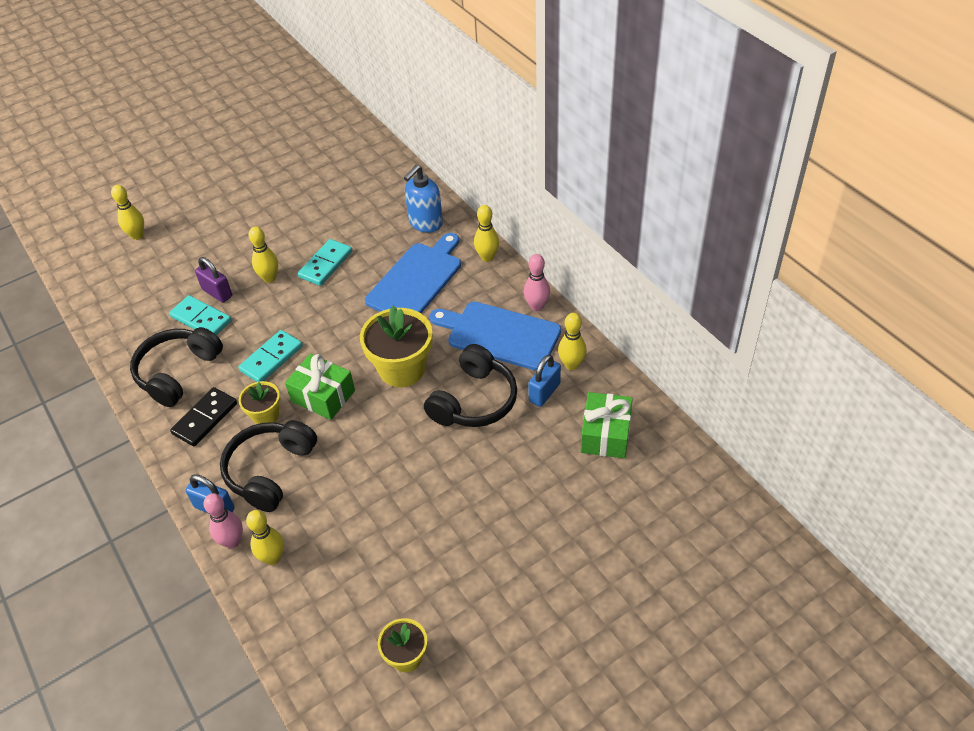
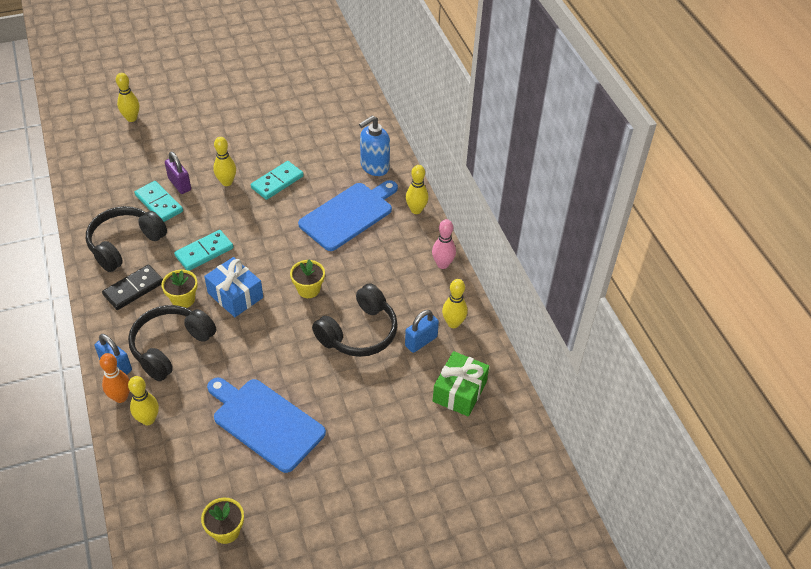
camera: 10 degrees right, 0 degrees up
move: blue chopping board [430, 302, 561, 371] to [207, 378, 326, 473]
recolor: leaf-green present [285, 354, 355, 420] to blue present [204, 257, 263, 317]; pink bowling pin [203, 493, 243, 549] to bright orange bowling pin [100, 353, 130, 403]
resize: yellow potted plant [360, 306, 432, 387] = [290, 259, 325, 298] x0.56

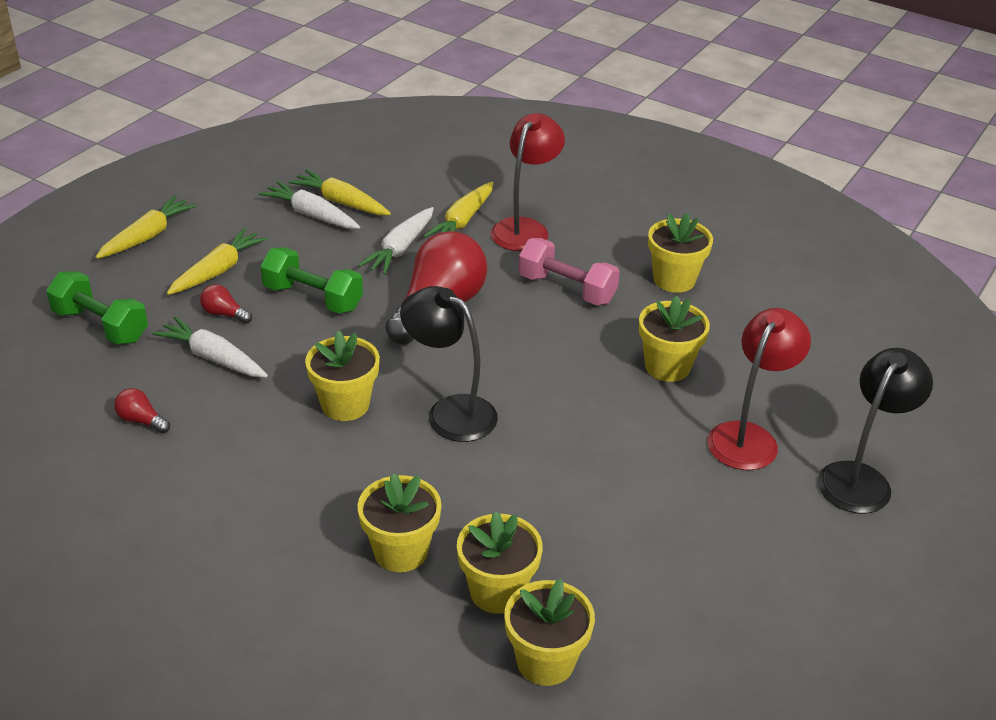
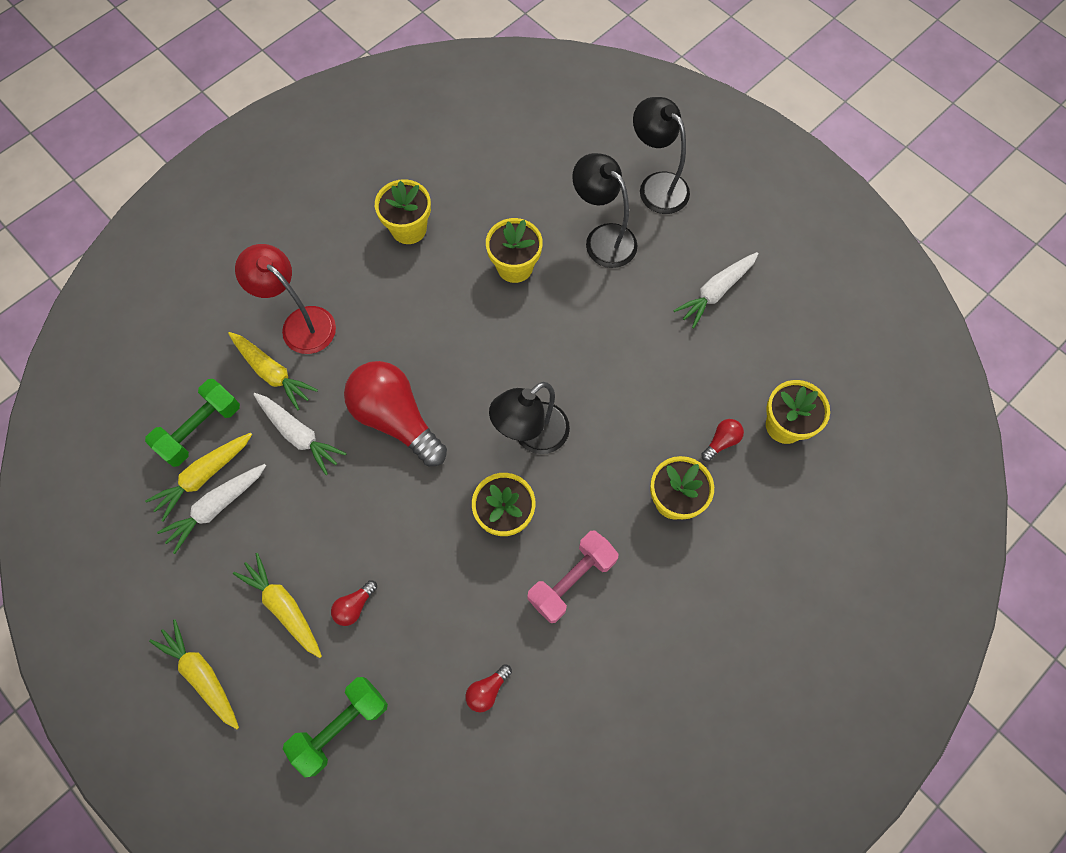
camera: 75 degrees left, 30 degrees up
move: pink hand weight [518, 238, 620, 306] to [527, 530, 619, 623]; leaf-green hand weight [260, 247, 363, 314] to [145, 379, 240, 467]; snow-white toy carrot [152, 316, 268, 378] to [674, 252, 759, 328]
replace: yellow potted plant [457, 511, 543, 614] to scarlet lightbulb [701, 419, 744, 461]
recolor: scarlet desk lamp [707, 308, 811, 470] to jet-black desk lamp [572, 153, 638, 268]

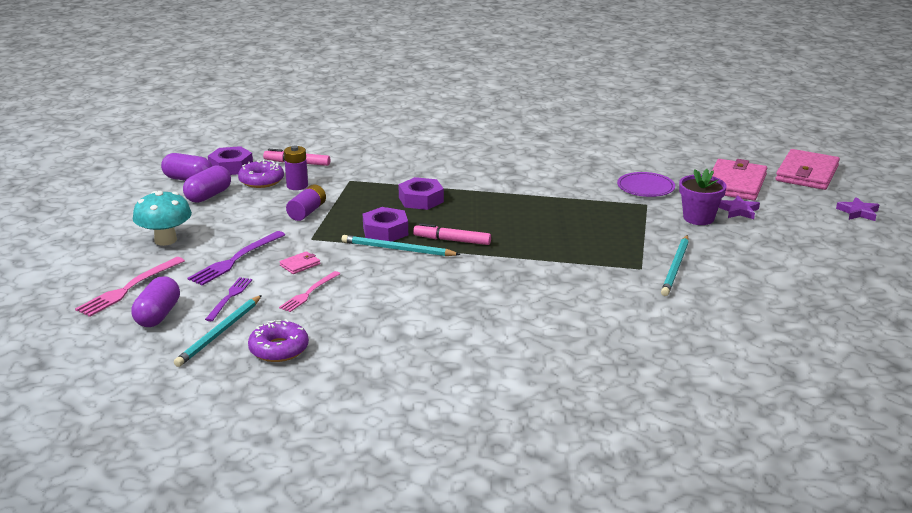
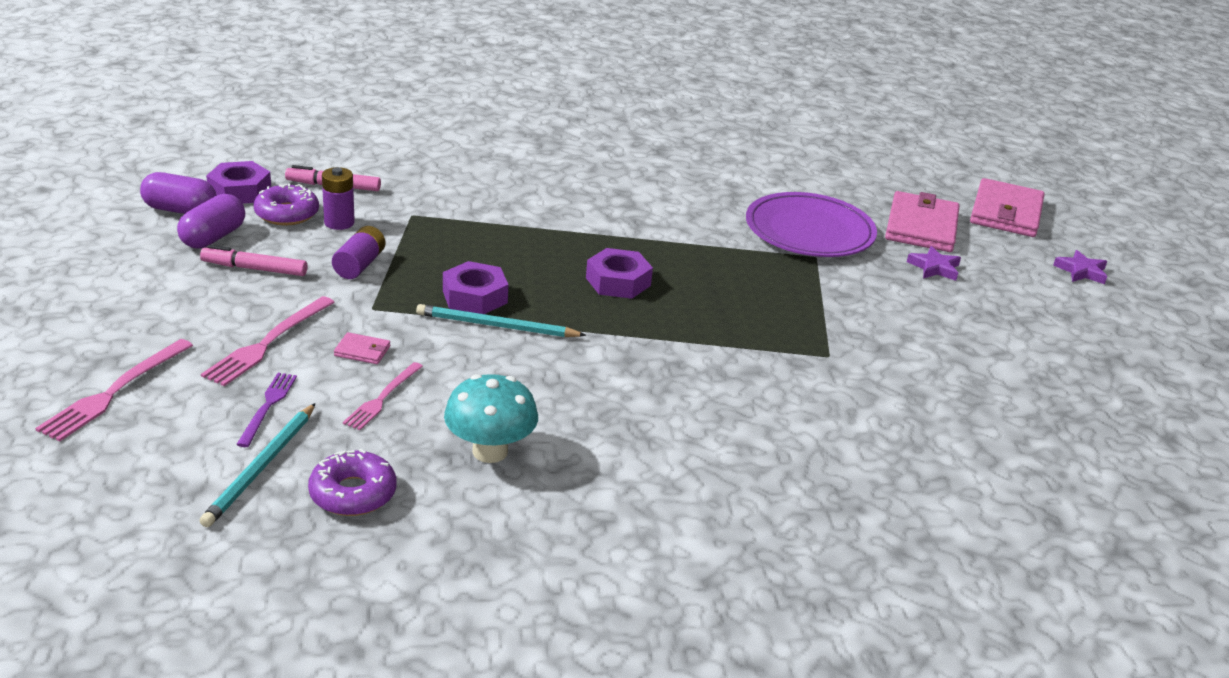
camera: 10 degrees left, 5 degrees up
delete: purple potted plant [679, 169, 727, 225]; teal wooden pencil [661, 235, 689, 296]; purple pill shape [131, 276, 180, 327]
move: purple hex nut [398, 177, 444, 210] to [586, 248, 653, 299]; teal toadstool [133, 191, 192, 246] to [444, 374, 538, 463]; pink marker [413, 223, 491, 245] to [200, 245, 307, 276]
recolor: purple table fork [188, 231, 285, 286] to pink table fork [201, 296, 335, 386]
rotate: pink wallet [279, 251, 320, 274] = [334, 332, 390, 364] 60 degrees clockwise
resize: purple plate [617, 172, 675, 197] = [746, 192, 877, 257] x1.73

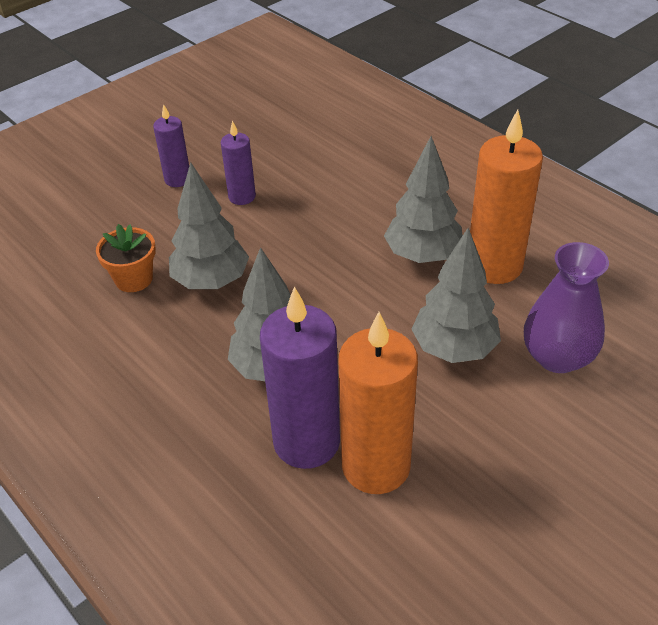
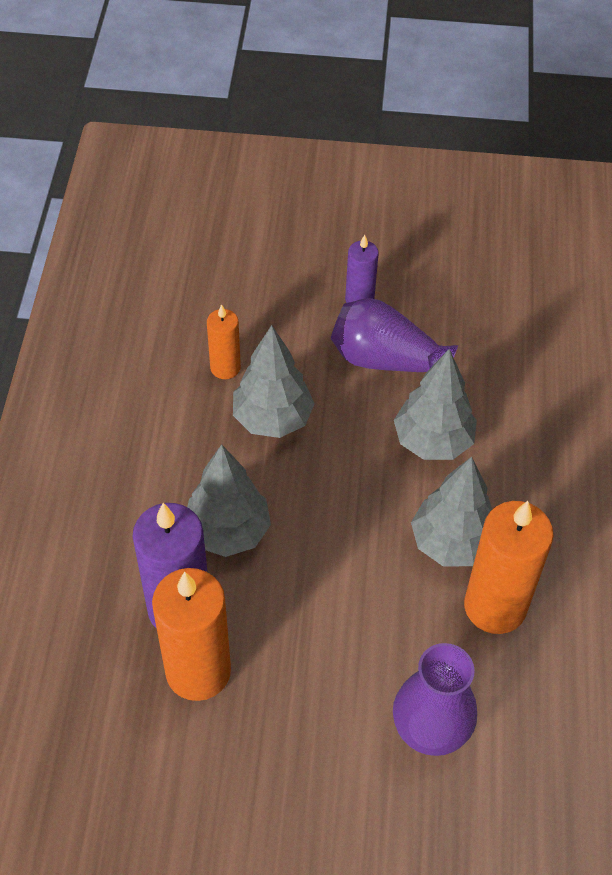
camera: 45 degrees right, 10 degrees up
move: gray fir tree [411, 228, 501, 363] to [394, 349, 477, 460]
replace: purple wax candle [221, 121, 256, 205] to purple tall vase [331, 298, 458, 372]; bright orange potted plant [96, 224, 156, 292] to bright orange wax candle [207, 304, 241, 379]

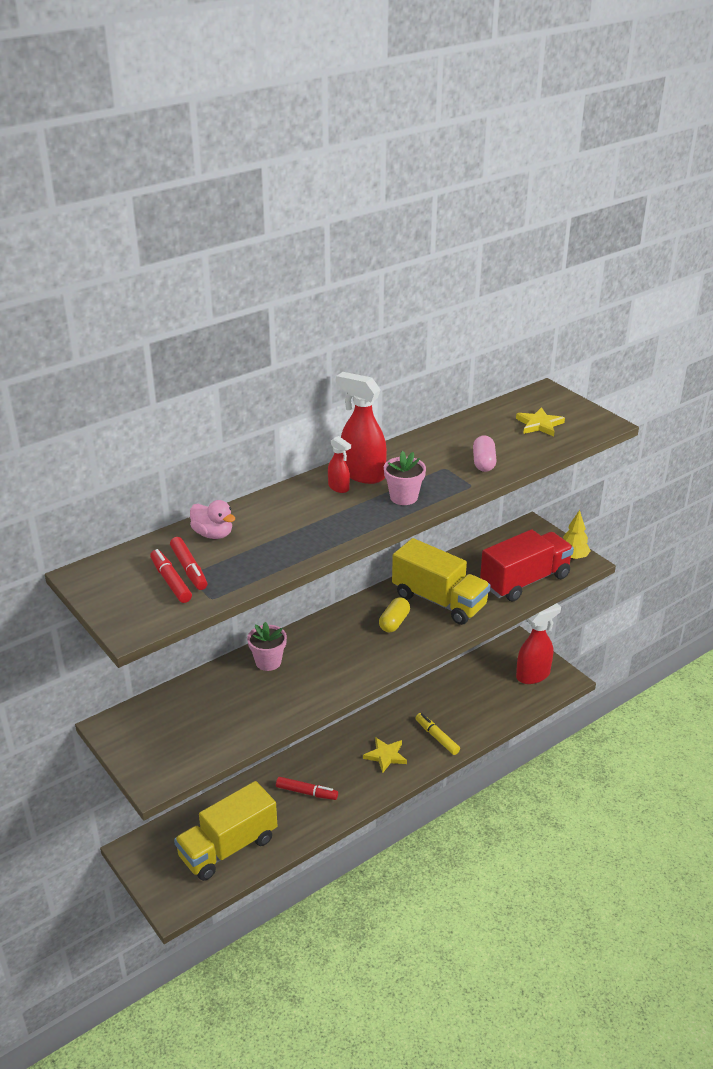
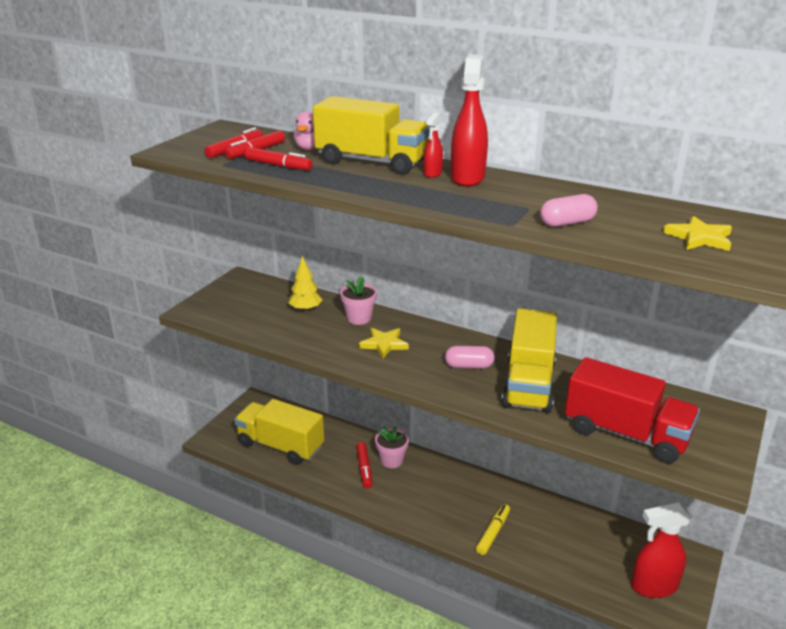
camera: 65 degrees right, 5 degrees down
insert: yellow toy truck [313, 96, 430, 174]; scarlet marker [245, 147, 312, 170]
move: pink potted plant [384, 451, 426, 505] to [375, 426, 409, 468]; yellow fir tree [563, 510, 591, 560] to [289, 256, 322, 312]; yellow star shape [363, 737, 407, 773] to [359, 328, 409, 358]
recolor: yellow pill shape [379, 597, 410, 632] to pink pill shape [445, 346, 495, 369]
rotate: scarlet sprayer [516, 603, 561, 684] = [631, 502, 692, 598] 135 degrees clockwise

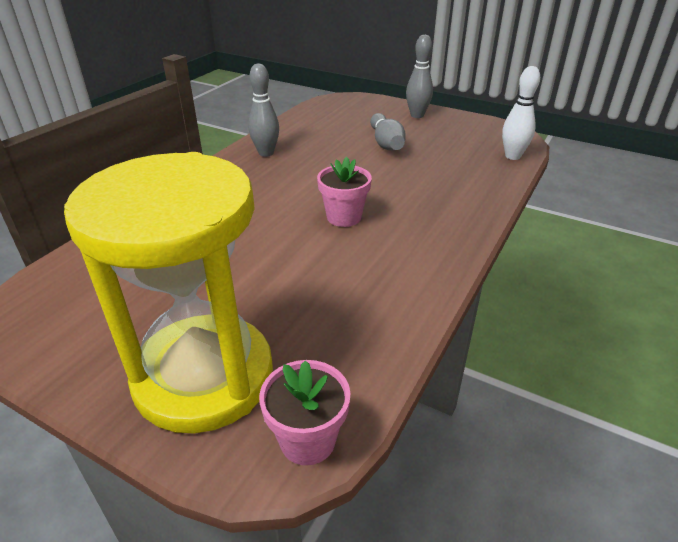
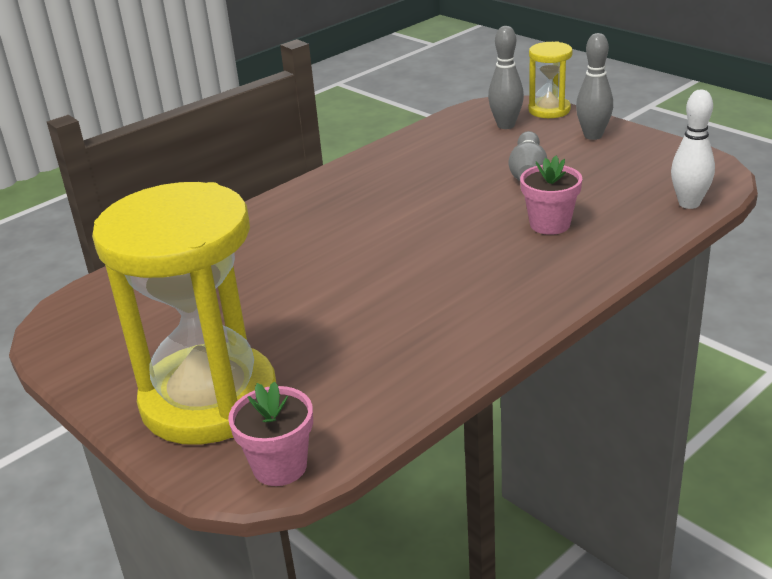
camera: 20 degrees right, 5 degrees down
insert: yellow hourglass [528, 41, 573, 118]
move: gray bowling pin [248, 64, 279, 157] to [488, 26, 524, 129]; pink potted plant [317, 157, 372, 227] to [520, 156, 582, 235]

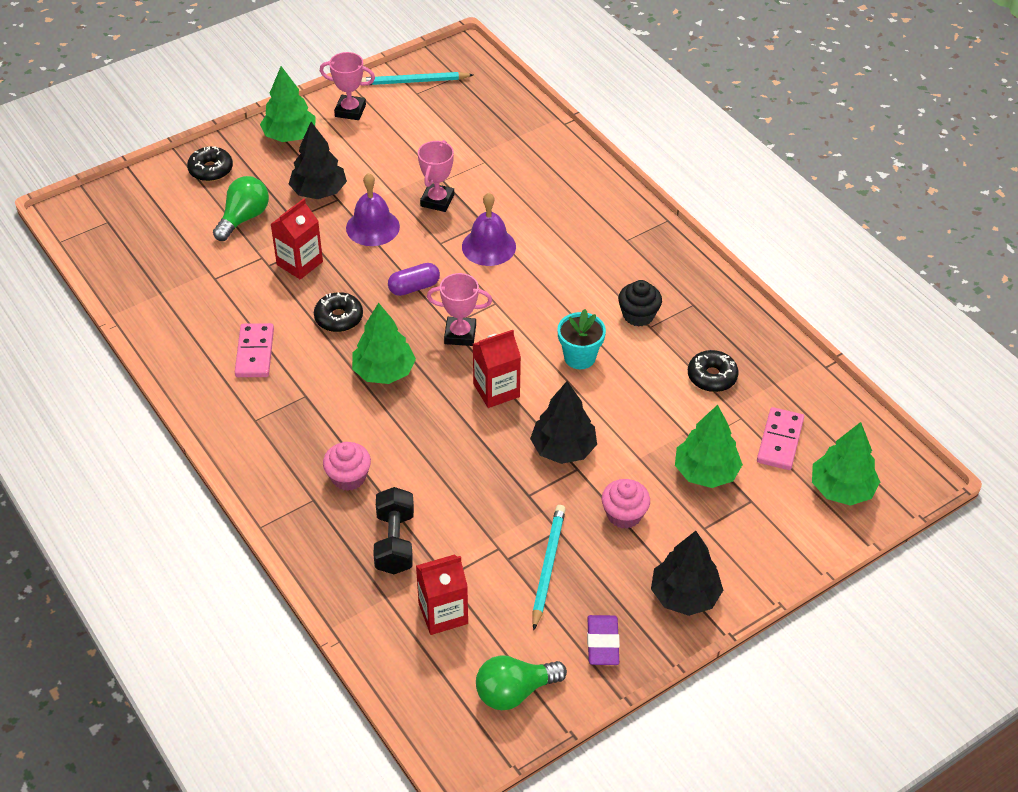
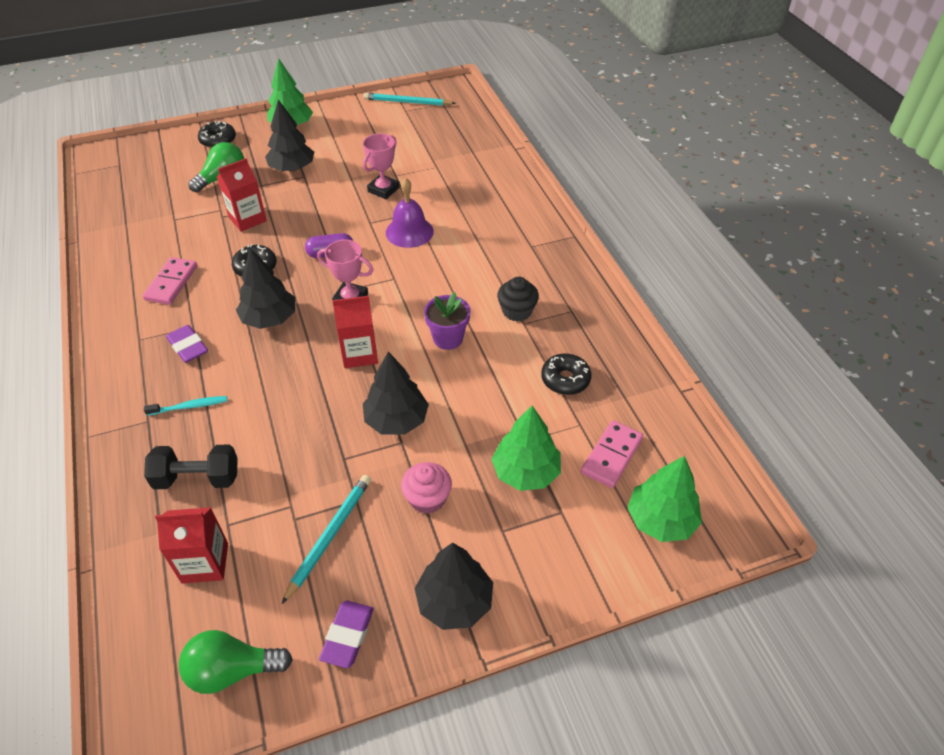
camera: 15 degrees right, 0 degrees up
delete: pink trophy [320, 52, 375, 120]; purple hand bell [346, 173, 400, 246]
insert: purple gum eraser [166, 325, 208, 363]
replace: pink cupcake [323, 442, 371, 491] to teal toothbrush [144, 396, 227, 416]
recolor: leaf-green fir tree [352, 303, 416, 384] to jet-black fir tree [236, 249, 295, 329]; teal potted plant [557, 309, 606, 369] to purple potted plant [424, 292, 471, 350]
rotate: jet-black hand weight [373, 487, 414, 574] = [144, 444, 238, 489] 75 degrees clockwise

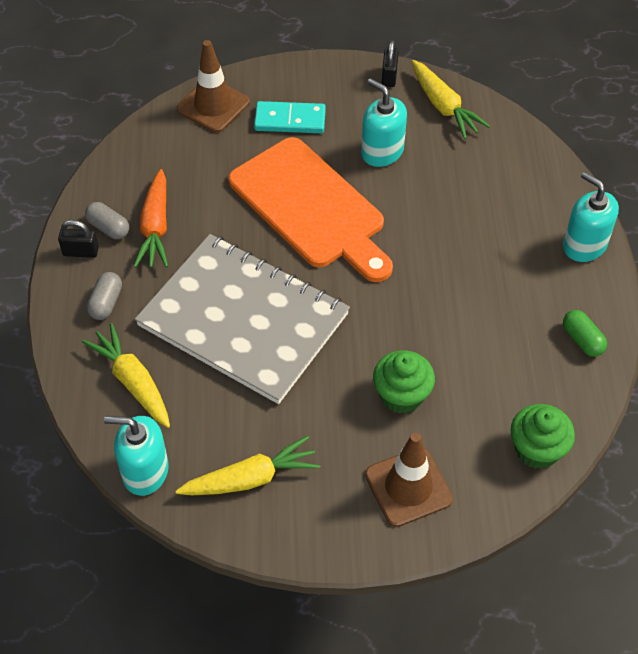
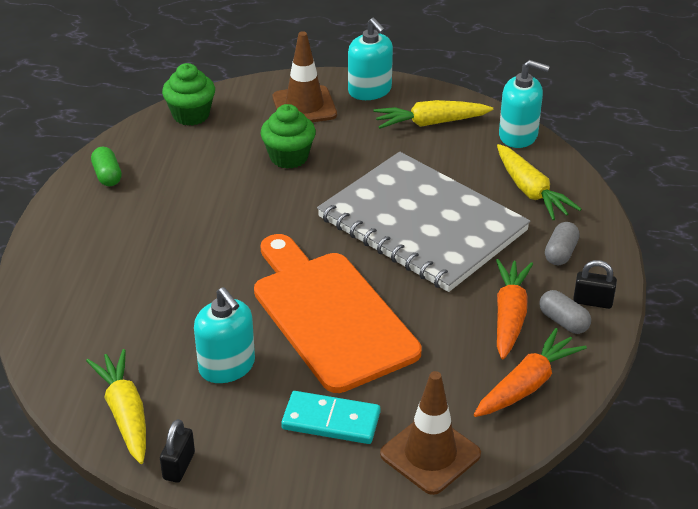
camera: 170 degrees left, 15 degrees down
insert: bright orange toy carrot [474, 328, 587, 417]
move: teal pump bottle [563, 172, 619, 262] to [348, 18, 393, 100]

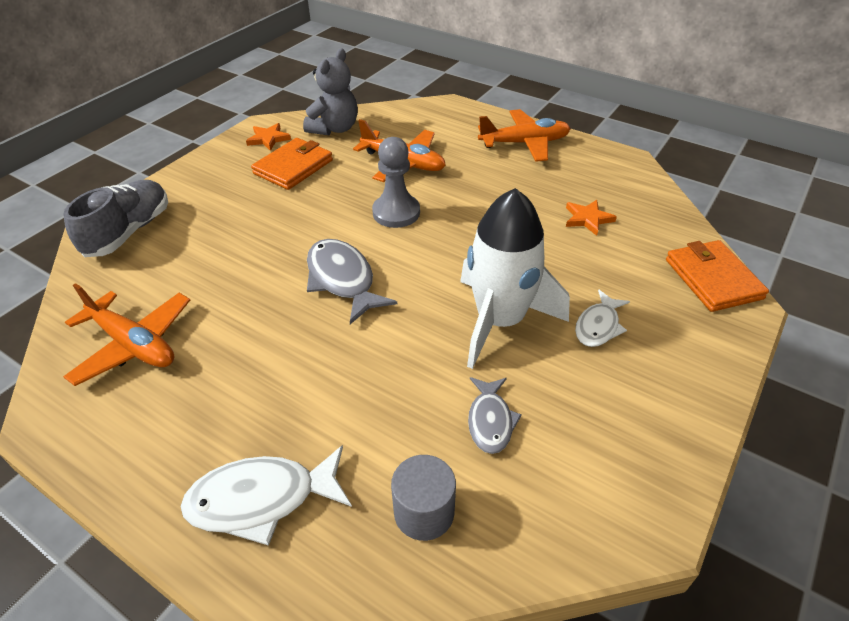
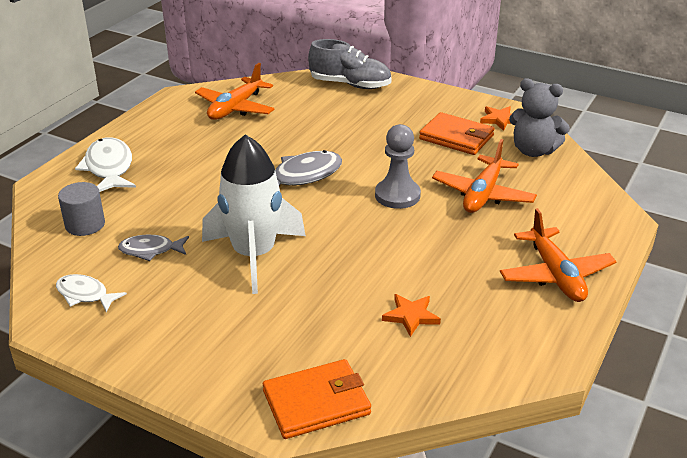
camera: 85 degrees right, 10 degrees down
move: snow-white fish figure [575, 290, 630, 347] to [56, 274, 127, 312]

